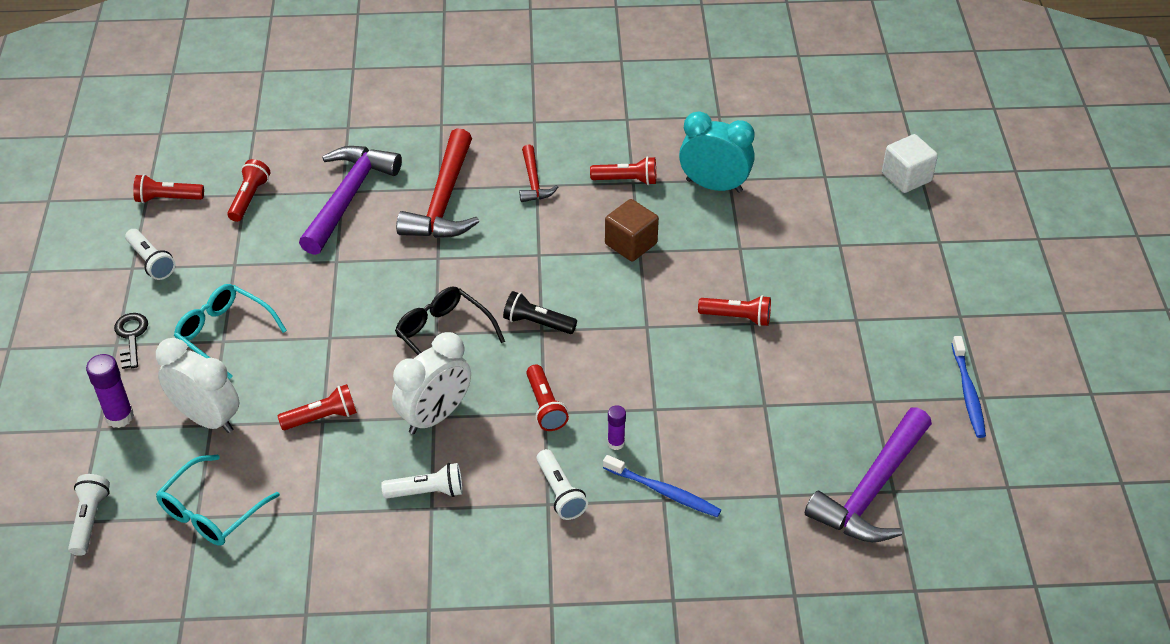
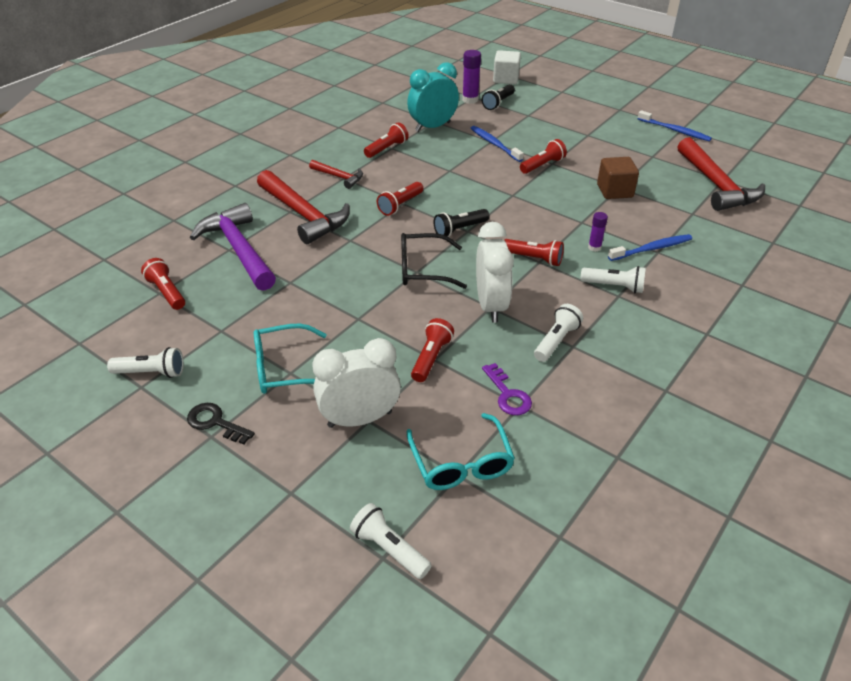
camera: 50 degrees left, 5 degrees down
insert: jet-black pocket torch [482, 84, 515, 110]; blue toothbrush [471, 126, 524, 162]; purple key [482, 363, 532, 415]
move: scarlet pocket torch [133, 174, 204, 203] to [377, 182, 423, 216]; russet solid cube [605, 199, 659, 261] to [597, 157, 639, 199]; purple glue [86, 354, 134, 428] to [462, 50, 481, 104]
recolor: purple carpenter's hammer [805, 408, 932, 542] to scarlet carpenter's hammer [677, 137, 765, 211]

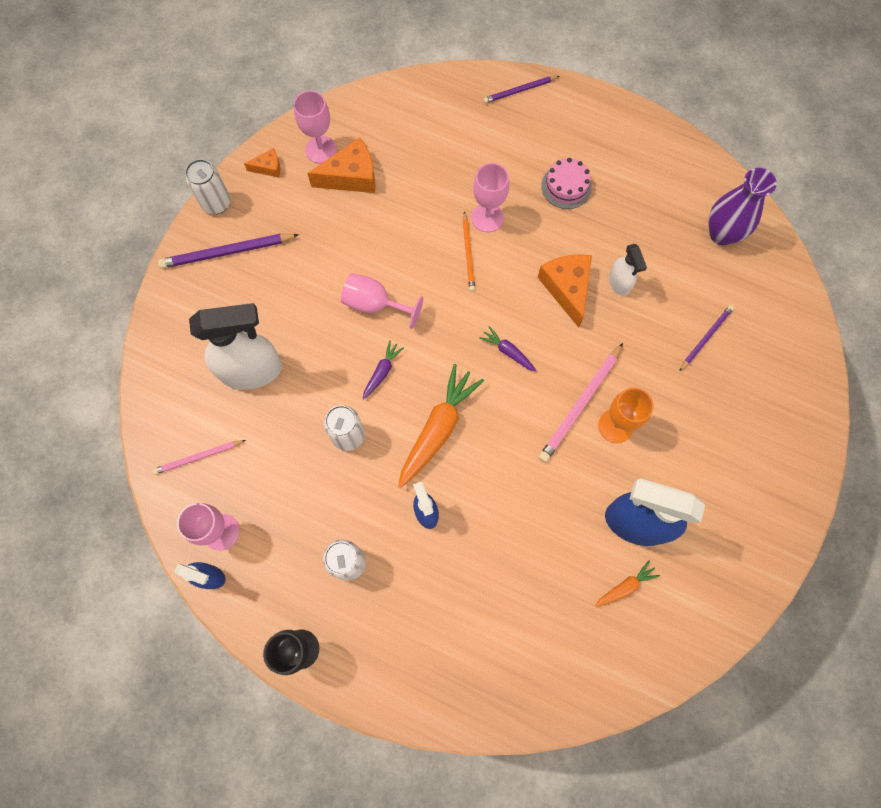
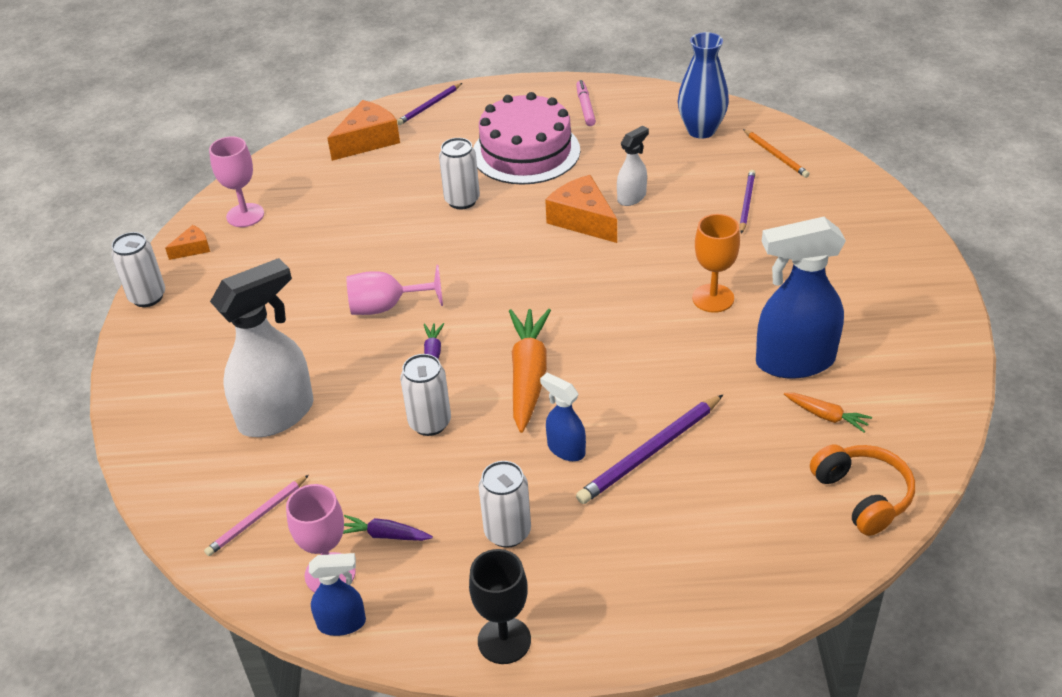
camera: 25 degrees left, 30 degrees down
delete: pink wooden pencil [539, 343, 623, 462]
insert: pink marker [576, 80, 596, 126]; bright orange over-ear headphones [810, 444, 915, 536]
move: bright orange cheese wedge [307, 137, 375, 193] to [327, 100, 400, 161]; bright orange wooden pencil [463, 211, 475, 292] to [743, 129, 810, 178]; purple wooden pencil [158, 234, 299, 269] to [576, 395, 723, 504]; purple toy carrot [479, 326, 537, 372] to [343, 515, 433, 541]
replace: pink goblet [472, 163, 509, 232] to snow-white can [439, 138, 480, 209]
recolor: purple tall vase [708, 168, 777, 245] to blue tall vase [678, 32, 729, 139]
rotate: snow-white sprayer [609, 244, 647, 296] = [617, 126, 649, 206] 90 degrees counterclockwise; bright orange toy carrot [595, 560, 660, 607] = [784, 393, 872, 432] 90 degrees clockwise
resize: pink layer cake [541, 158, 592, 209] = [473, 92, 580, 185] x1.91

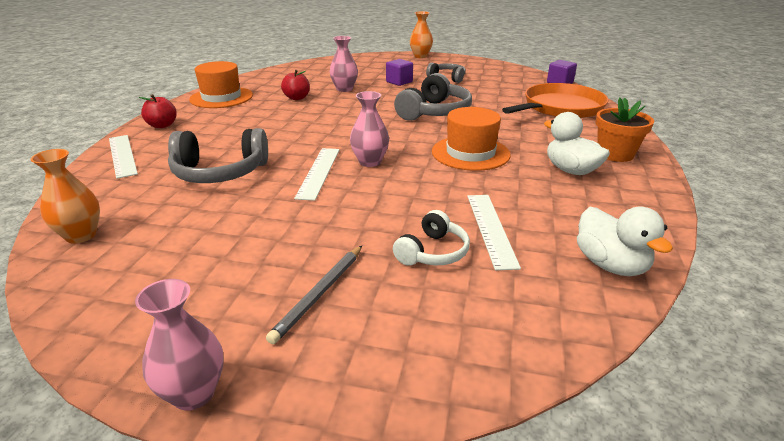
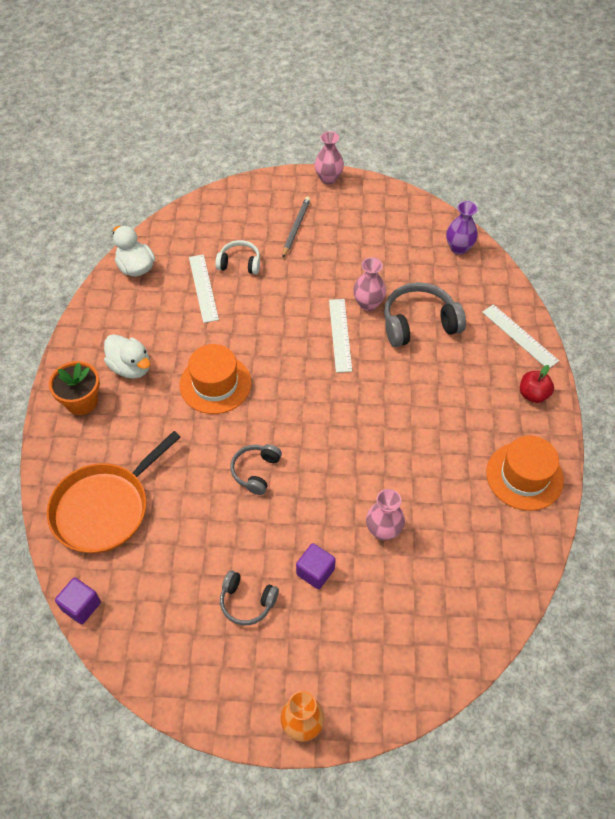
camera: 170 degrees right, 25 degrees up
delete: scarlet apple fruit [281, 70, 310, 100]
move: pink tall vase [350, 91, 389, 167] to [353, 257, 386, 311]
recolor: bright orange tall vase [30, 149, 100, 244] to purple tall vase [446, 201, 478, 255]
rotate: snow-white over-ear headphones [393, 210, 470, 266] = [215, 240, 260, 274] 75 degrees clockwise
resize: gray over-ear headphones [394, 73, 472, 121] = [230, 444, 282, 495] x0.59

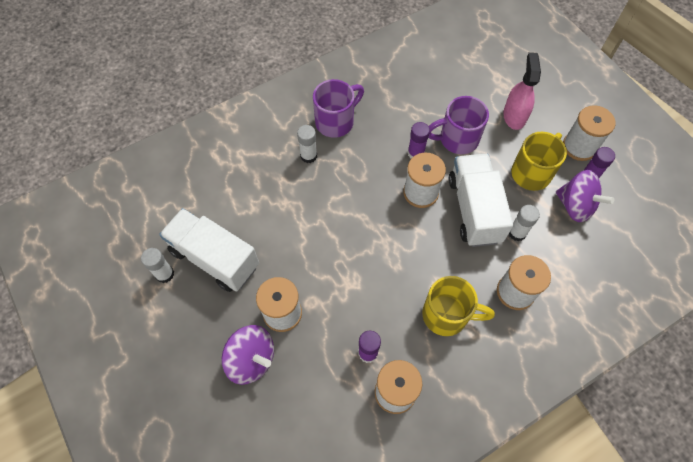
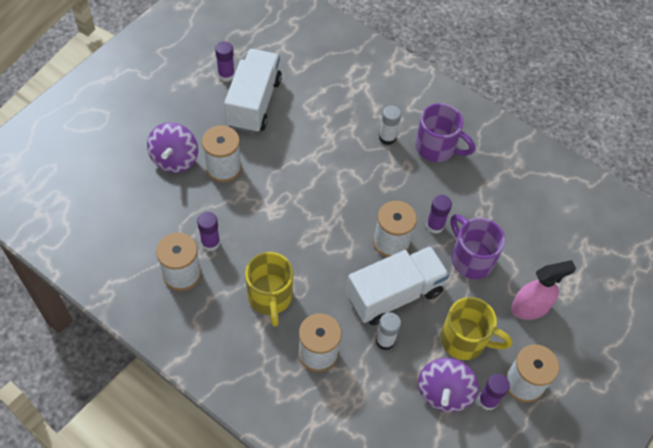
camera: 65 degrees right, 5 degrees down
recolor: snow-white glue [141, 248, 174, 283] to purple glue [215, 41, 235, 82]

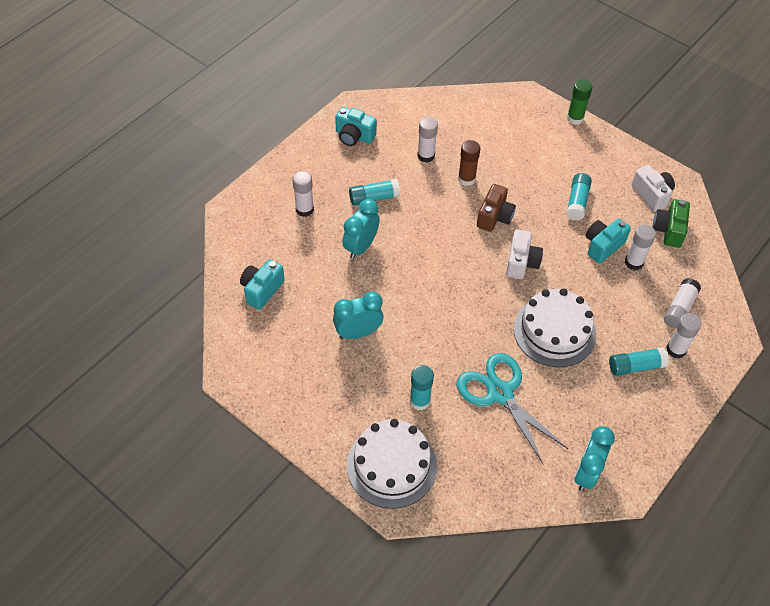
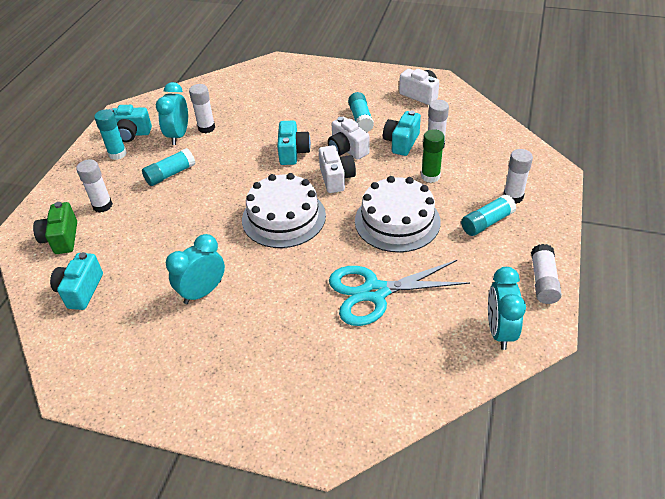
camera: 20 degrees left, 10 degrees down
delete: russet glue [458, 140, 481, 186]
insert: snow-white camera [328, 117, 370, 160]
move: leaf-green glue [567, 79, 592, 125] to [421, 129, 445, 183]; teal clock [343, 199, 380, 259] to [156, 82, 188, 145]; leaf-green camera [653, 199, 690, 248] to [33, 202, 77, 254]; snow-white glue [664, 278, 701, 329] to [531, 244, 562, 304]; teal glue [410, 365, 434, 410] to [94, 109, 127, 160]; snow-white layer cake [347, 419, 437, 509] to [242, 173, 326, 248]
recolor: russet camera [477, 184, 516, 232] to teal camera [277, 121, 311, 165]
rotate: teal pair of scissors [457, 353, 568, 465] = [329, 260, 470, 326] 45 degrees counterclockwise

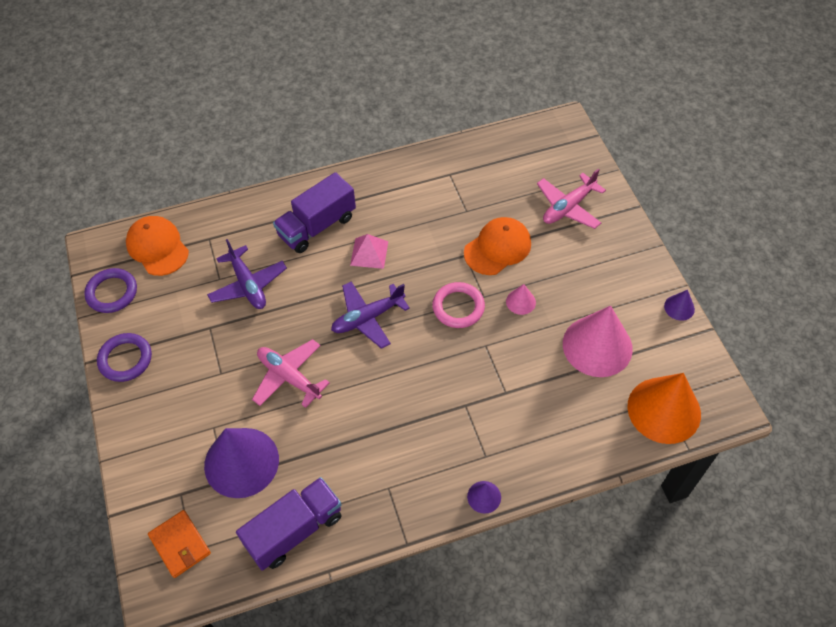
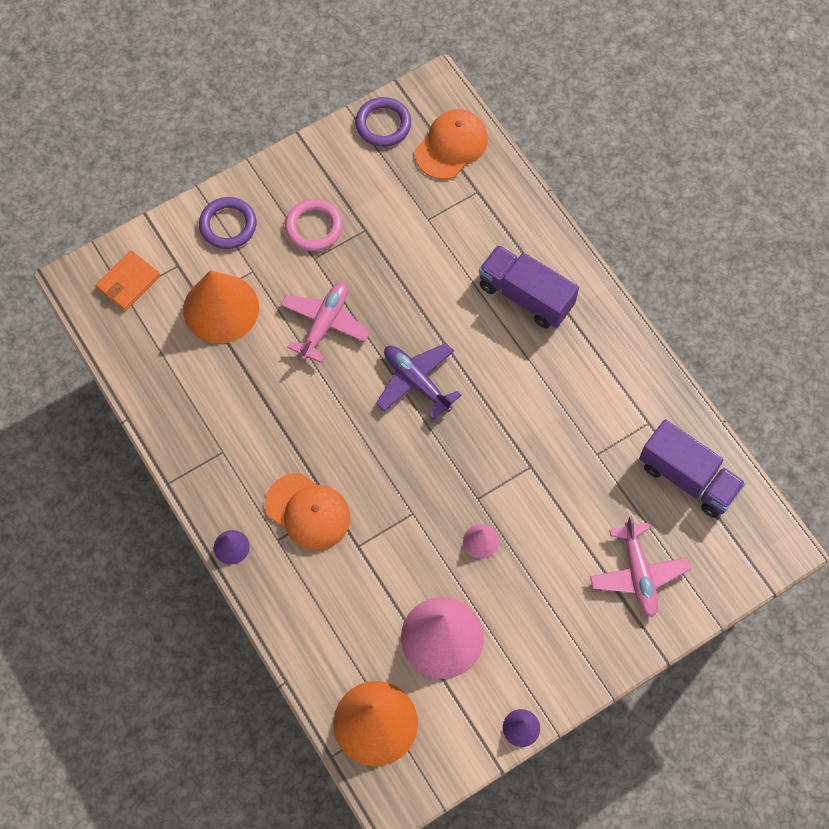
camera: 75 degrees right, 10 degrees up
delete: pink pyramid [350, 234, 388, 269]; purple toy plane [207, 239, 287, 309]
move: bright orange cap [464, 217, 531, 275] to [265, 473, 350, 550]; pink hoop [432, 282, 485, 328] to [285, 199, 343, 251]; purple hoop [97, 333, 152, 382] to [199, 197, 257, 249]; purple toy truck [236, 477, 341, 570] to [639, 419, 746, 518]
recolor: purple solid cone [204, 428, 279, 498] to bright orange solid cone [183, 270, 259, 344]
rotate: pink toy plane [537, 169, 606, 229] = [590, 516, 691, 617] 135 degrees counterclockwise

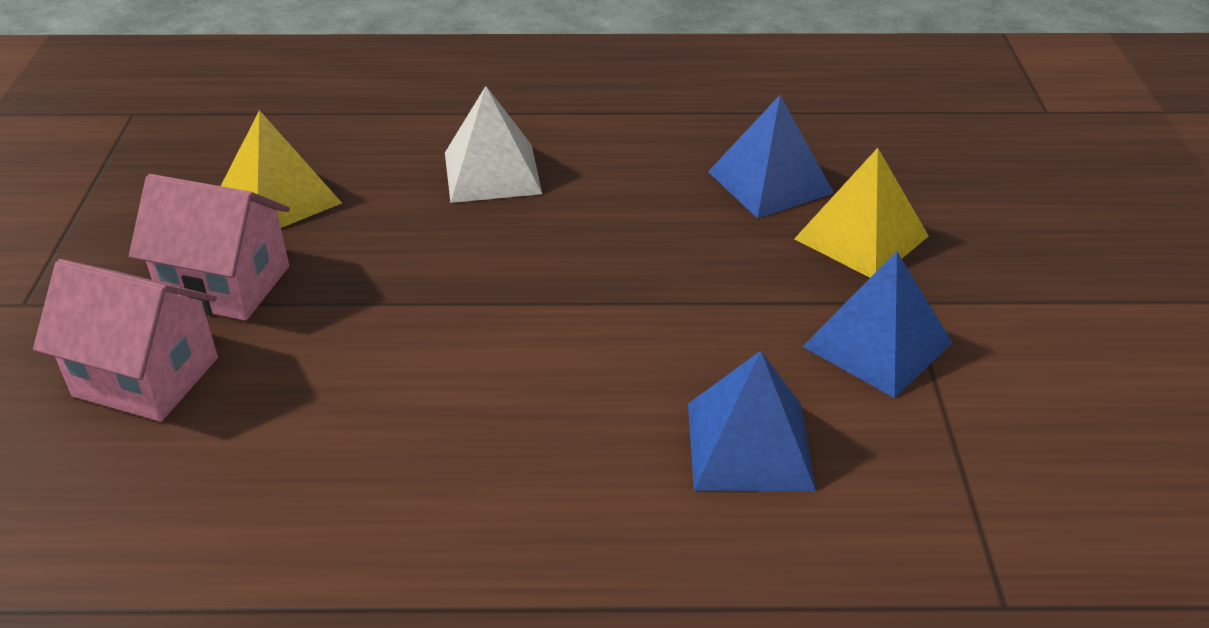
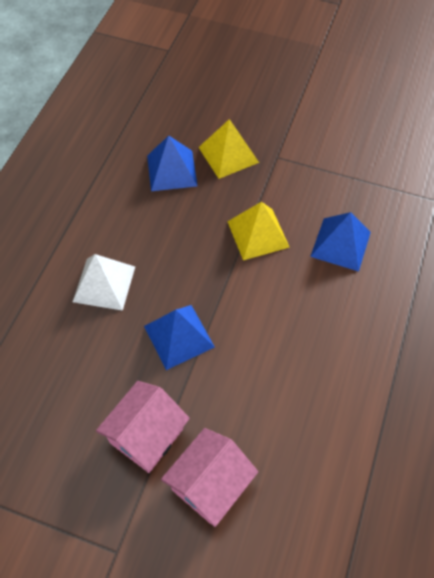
camera: 70 degrees left, 20 degrees up
move: yellow pyramid [221, 110, 342, 228] to [227, 202, 290, 260]; blue pyramid [802, 252, 953, 398] to [144, 305, 215, 370]

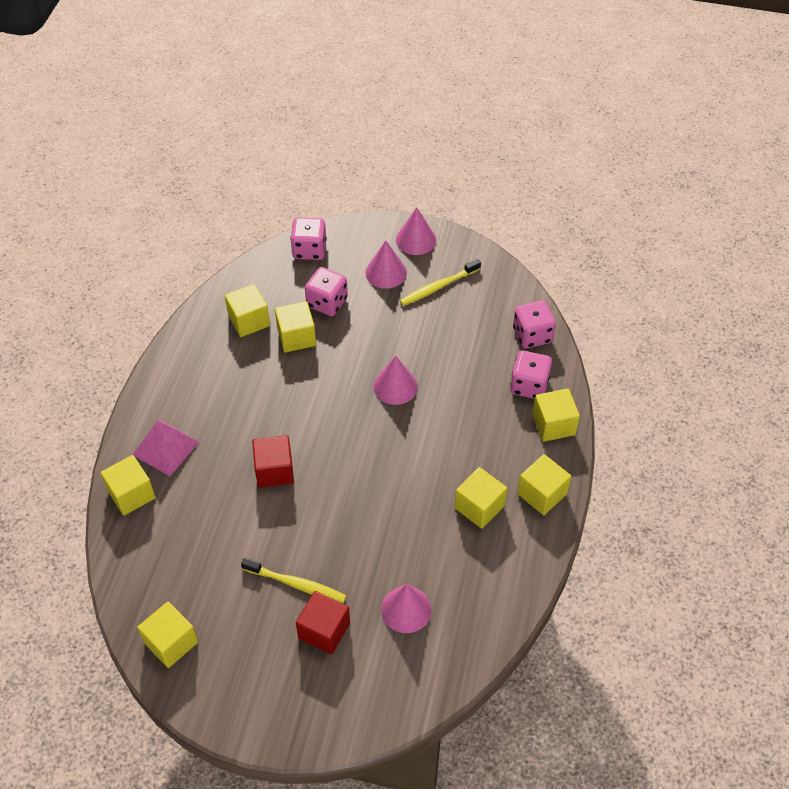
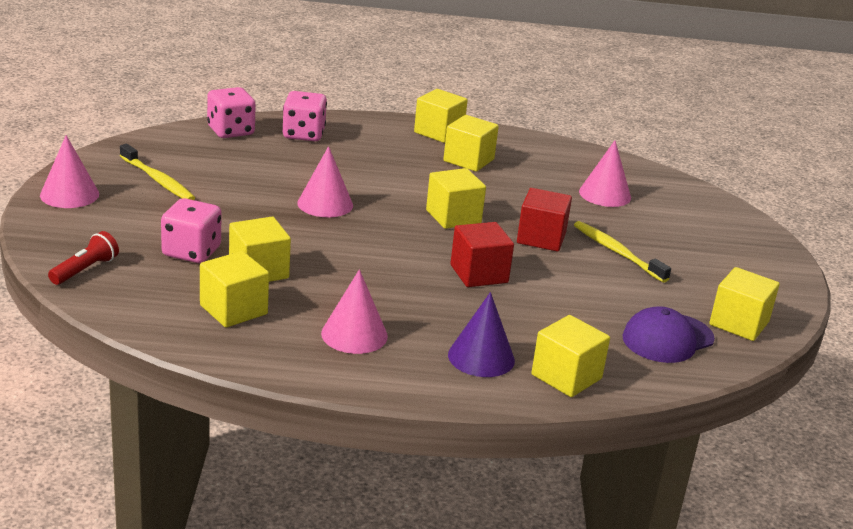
camera: 105 degrees left, 25 degrees down
insert: purple cap [622, 306, 715, 363]
move: pink solid cone [365, 240, 407, 289] to [321, 269, 388, 354]; yellow solid cube [532, 388, 580, 442] to [426, 168, 486, 229]; scarlet solid cube [296, 591, 350, 655] to [517, 188, 572, 252]
replace: pink die [290, 217, 327, 260] to scarlet pocket torch [48, 231, 119, 285]; pink pyramid [133, 420, 199, 476] to purple solid cone [448, 292, 515, 377]
rotate: yellow toothbrush [241, 558, 347, 603] = [574, 221, 671, 283] 45 degrees counterclockwise

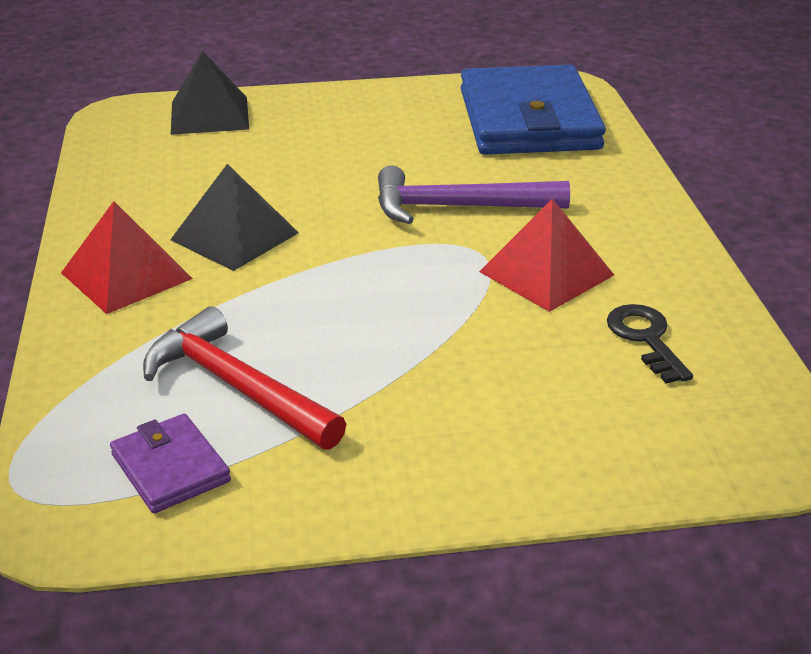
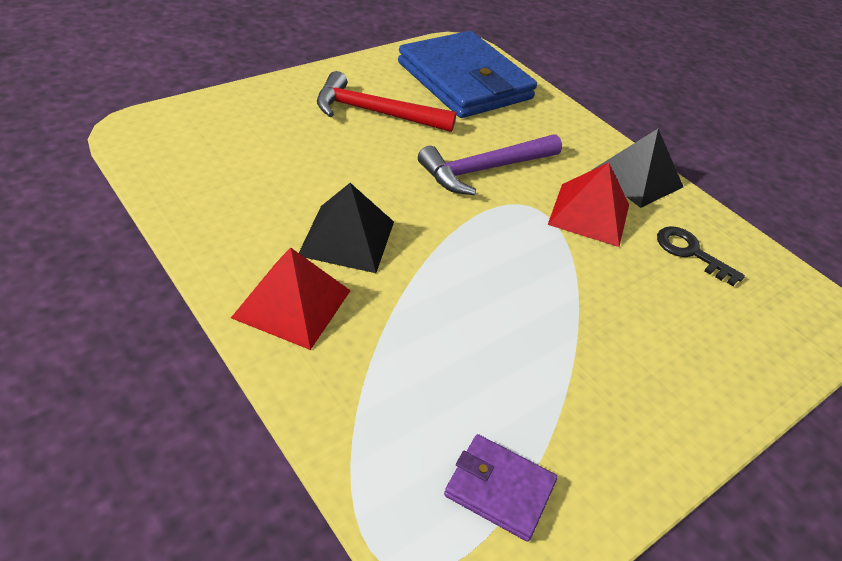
camera: 35 degrees left, 10 degrees up
move: jet-black pyramid [171, 51, 249, 135] to [592, 129, 683, 208]; scarlet carpenter's hammer [143, 306, 346, 450] to [317, 71, 456, 132]

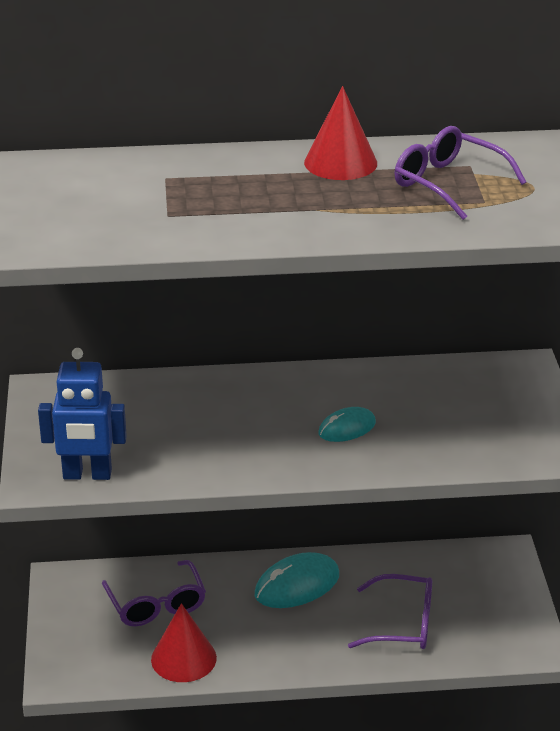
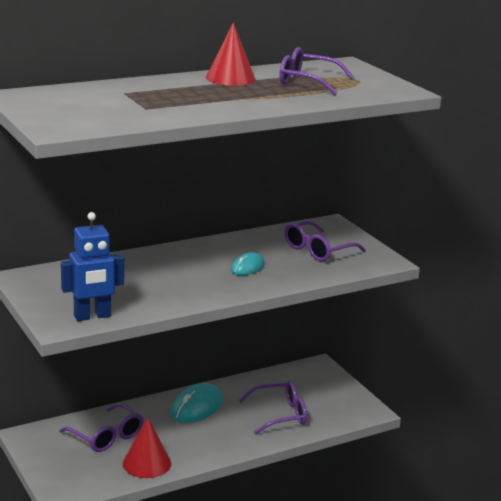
camera: 25 degrees left, 10 degrees down
insert: purple eyeglasses [284, 221, 366, 261]

